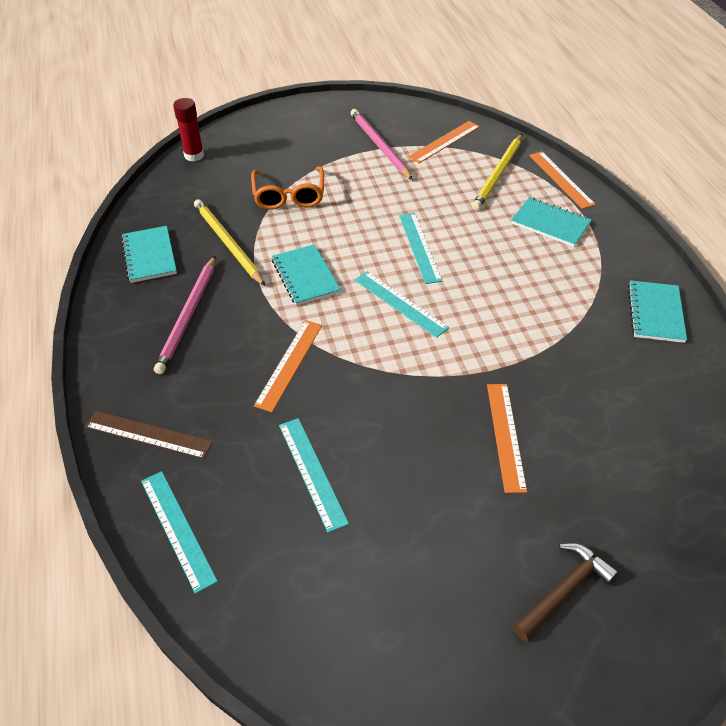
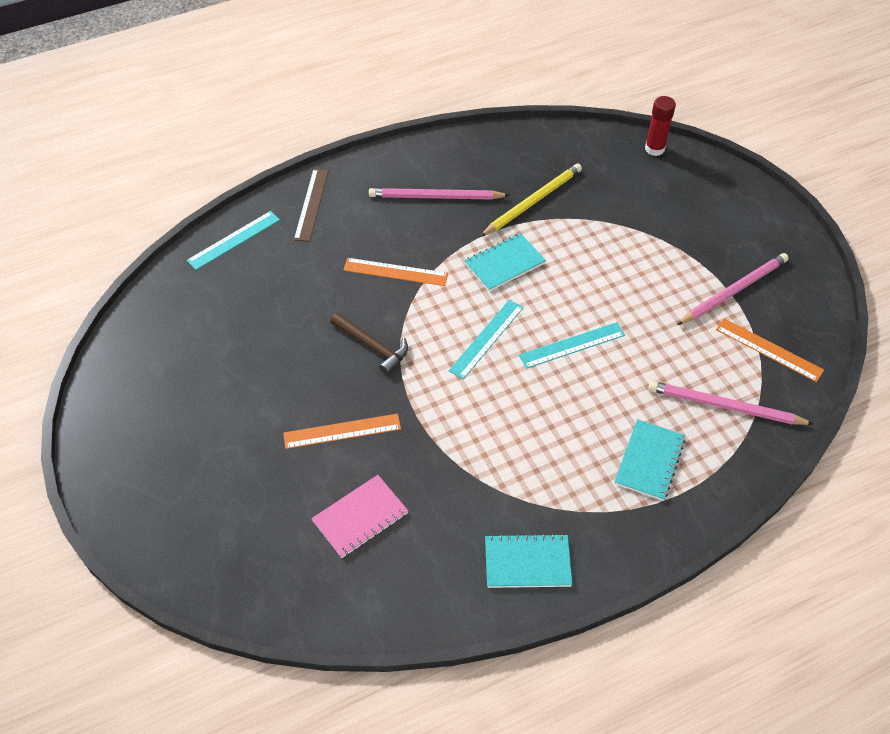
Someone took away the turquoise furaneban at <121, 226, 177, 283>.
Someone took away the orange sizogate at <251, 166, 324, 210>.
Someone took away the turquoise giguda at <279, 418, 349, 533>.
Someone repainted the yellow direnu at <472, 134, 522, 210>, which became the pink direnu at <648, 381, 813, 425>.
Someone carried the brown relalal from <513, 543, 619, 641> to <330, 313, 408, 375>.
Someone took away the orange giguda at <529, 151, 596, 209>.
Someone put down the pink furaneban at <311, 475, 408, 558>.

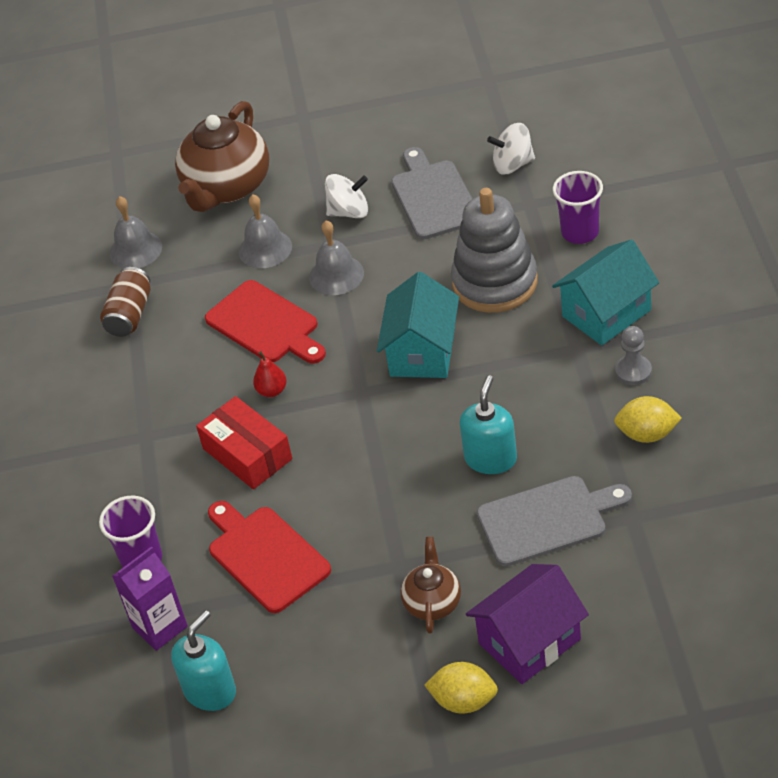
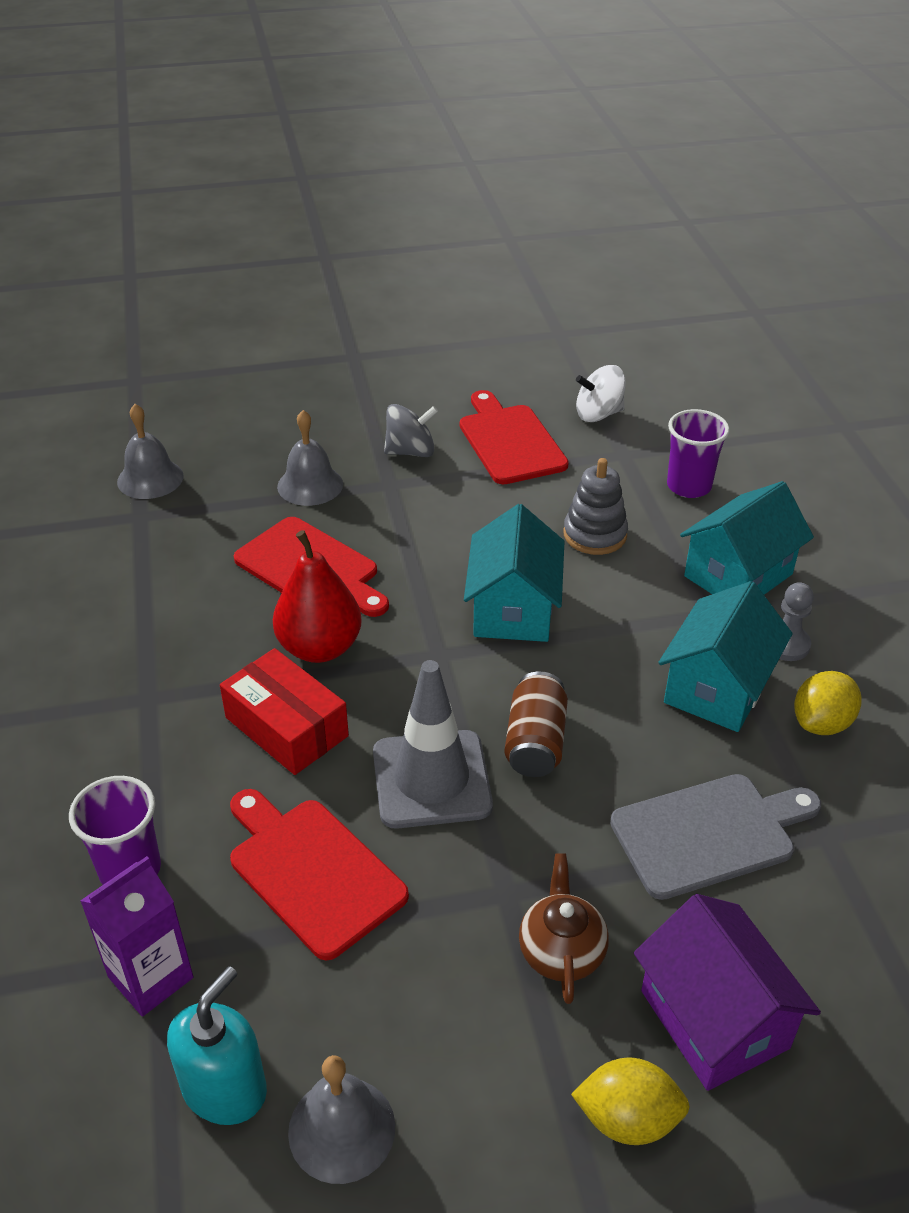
Someone carried the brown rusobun from <100, 267, 151, 337> to <504, 671, 568, 777>.
Someone took away the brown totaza at <175, 101, 269, 212>.
Someone scaled the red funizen at <253, 351, 287, 397> by 2.00.
Someone carried the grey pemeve from <309, 220, 364, 295> to <288, 1055, 395, 1184>.
Someone repainted the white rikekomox at <325, 174, 368, 218>, which became the grey rikekomox at <384, 404, 438, 457>.
Someone repainted the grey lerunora at <391, 147, 472, 239>, which became the red lerunora at <460, 390, 569, 484>.
Someone scaled the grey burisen at <451, 188, 538, 313> by 0.61.
Someone took away the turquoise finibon at <459, 375, 517, 474>.
Someone rotated the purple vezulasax at <466, 564, 589, 684> by 75 degrees counterclockwise.
Someone rotated the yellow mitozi at <614, 396, 682, 443> by 45 degrees counterclockwise.
Someone put down the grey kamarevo at <373, 660, 493, 829>.
Someone put down the turquoise vezulasax at <658, 581, 793, 732>.

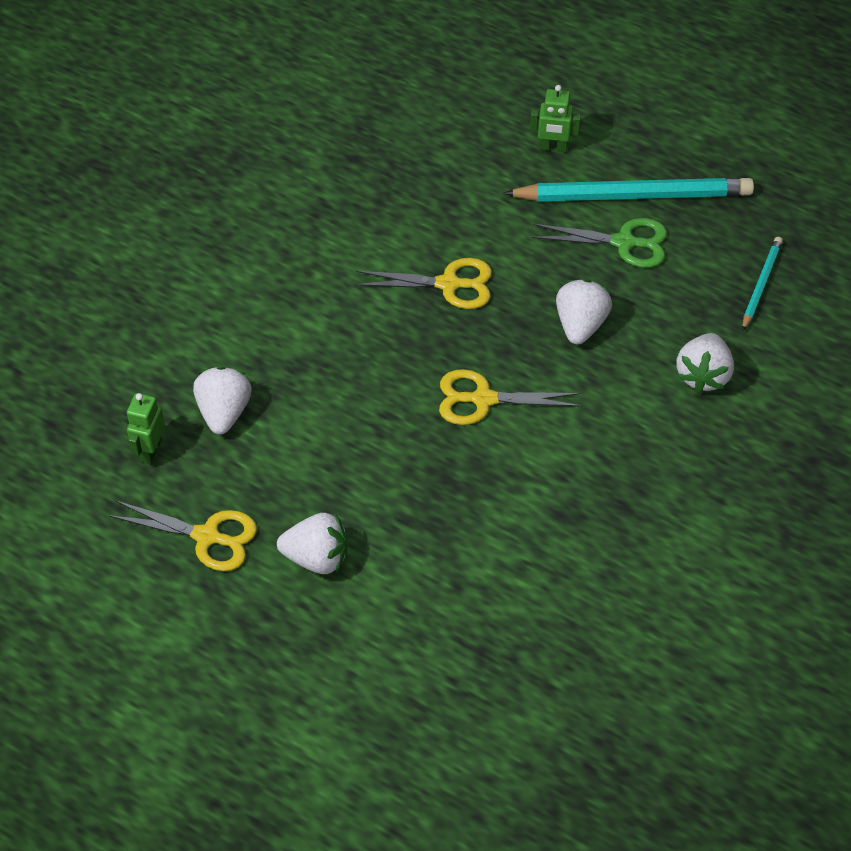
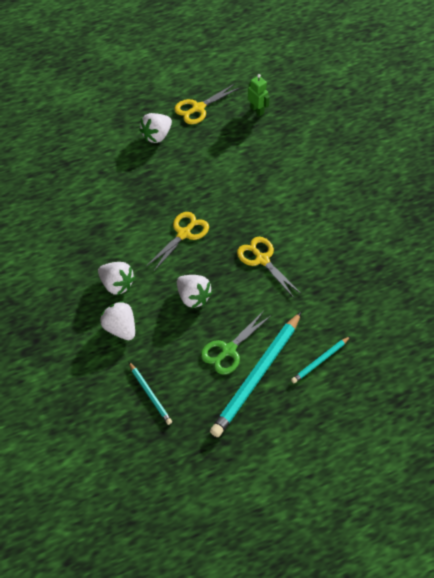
Someone carried the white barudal from <193, 367, 252, 434> to <98, 262, 135, 295>.
Someone rotated the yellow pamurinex at <355, 258, 492, 309> by 105 degrees clockwise.
Someone swapped the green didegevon at <530, 85, 581, 152> for the turquoise direnu at <291, 336, 351, 383>.

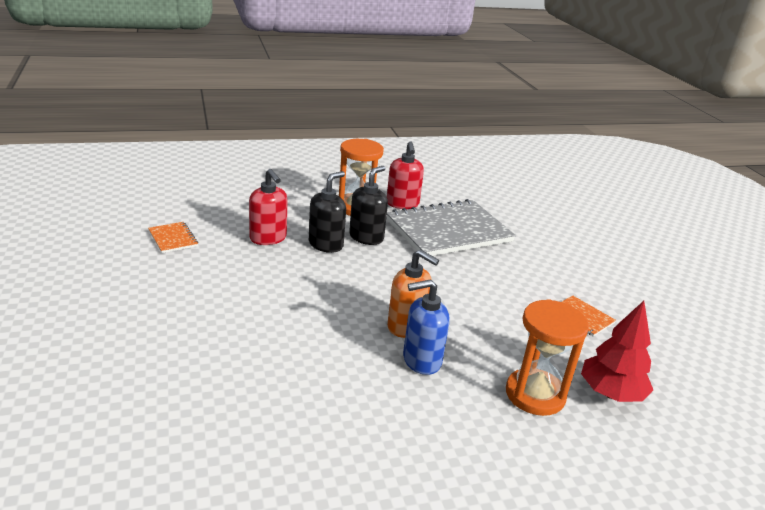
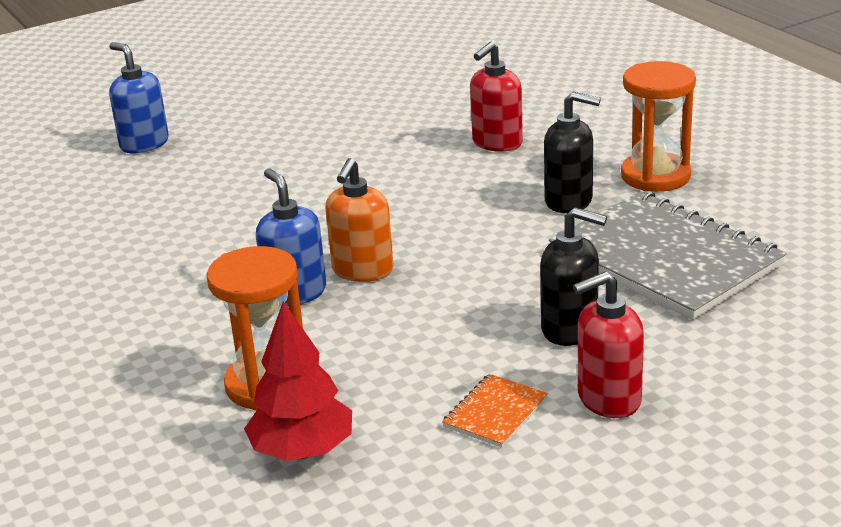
Someone took away the orange furaneban at <148, 222, 198, 253>.
Someone carried the black finibon from <309, 171, 346, 253> to <540, 207, 607, 346>.
Someone carried the red finibon from <387, 141, 424, 209> to <573, 271, 644, 418>.
Someone put down the blue finibon at <109, 42, 169, 153>.

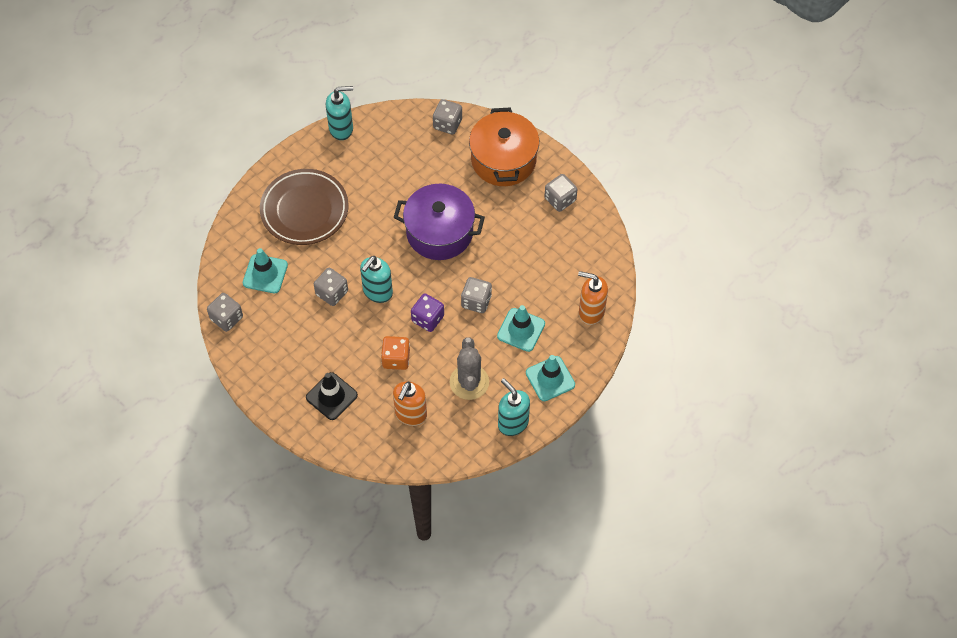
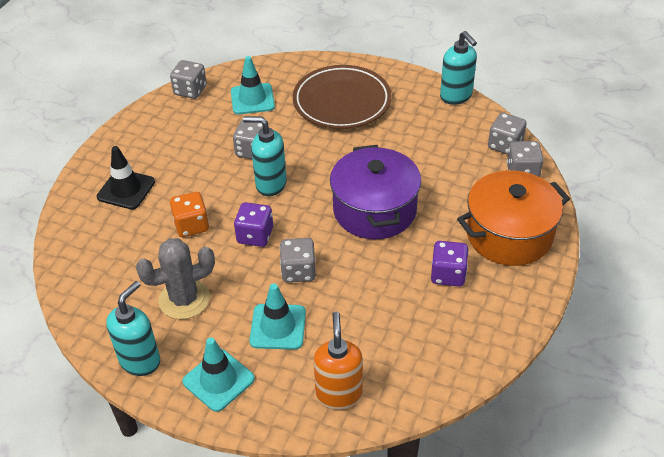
Someone took away the orange finibon at <393, 381, 427, 426>.
Someone carried the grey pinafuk from <545, 174, 578, 212> to <488, 113, 527, 155>.
Someone put down the purple pinafuk at <431, 241, 469, 287>.

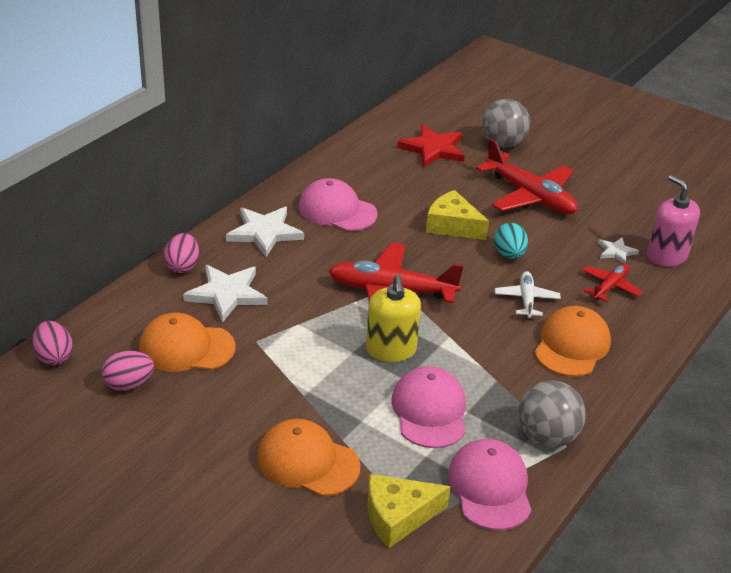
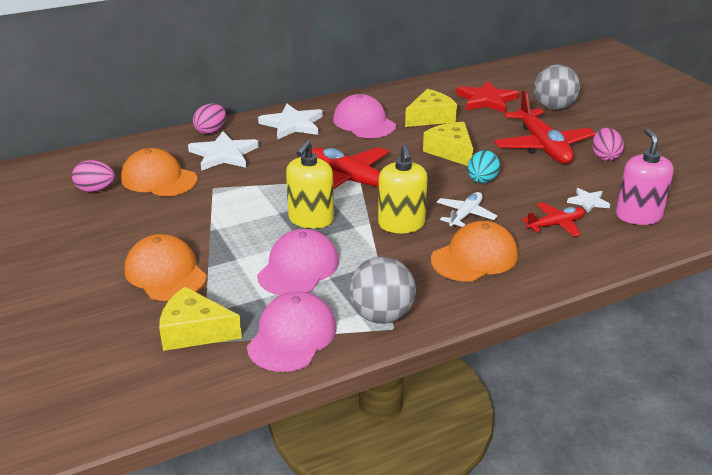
Someone carried the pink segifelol from <32, 321, 73, 365> to <592, 128, 624, 161>.
Someone put down the yellow finibon at <378, 145, 428, 233>.
Someone put down the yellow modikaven at <405, 89, 457, 127>.

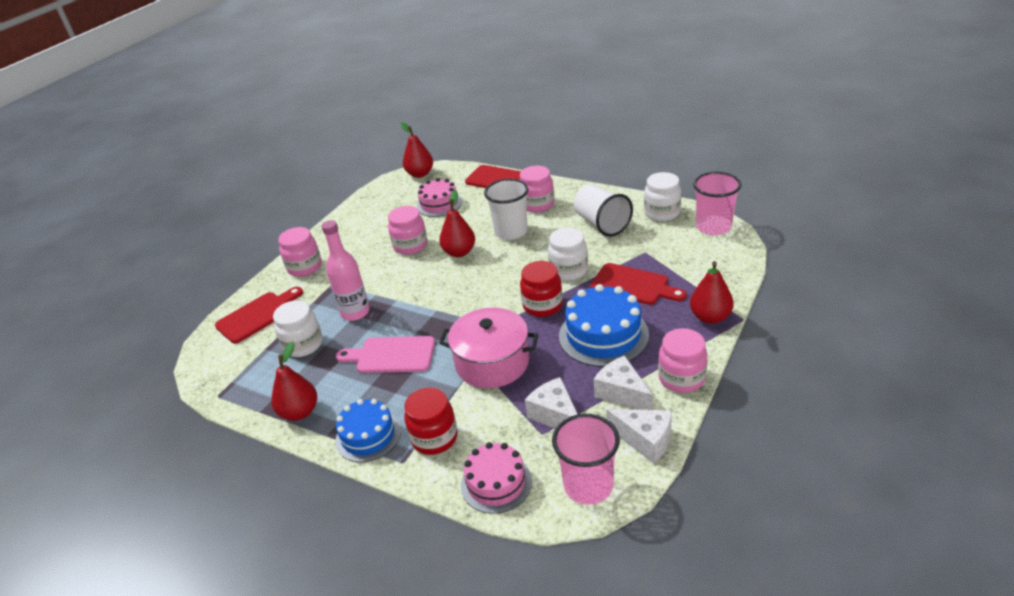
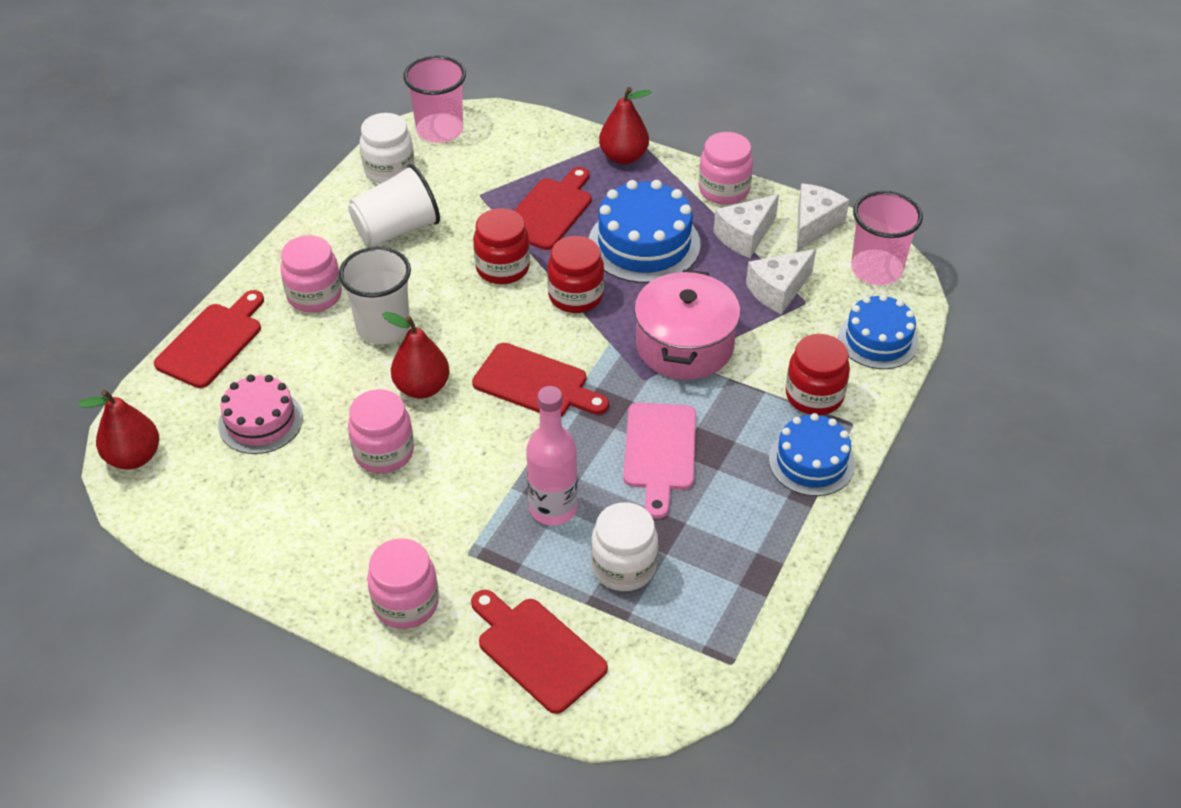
Someone took away the red funizen at <271, 341, 317, 421>.
Someone repainted the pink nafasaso at <461, 442, 532, 514>, which became the blue nafasaso at <838, 294, 919, 369>.
Someone repainted the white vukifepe at <548, 227, 588, 281>, which became the red vukifepe at <473, 208, 530, 284>.
Someone put down the red lerunora at <472, 343, 609, 417>.

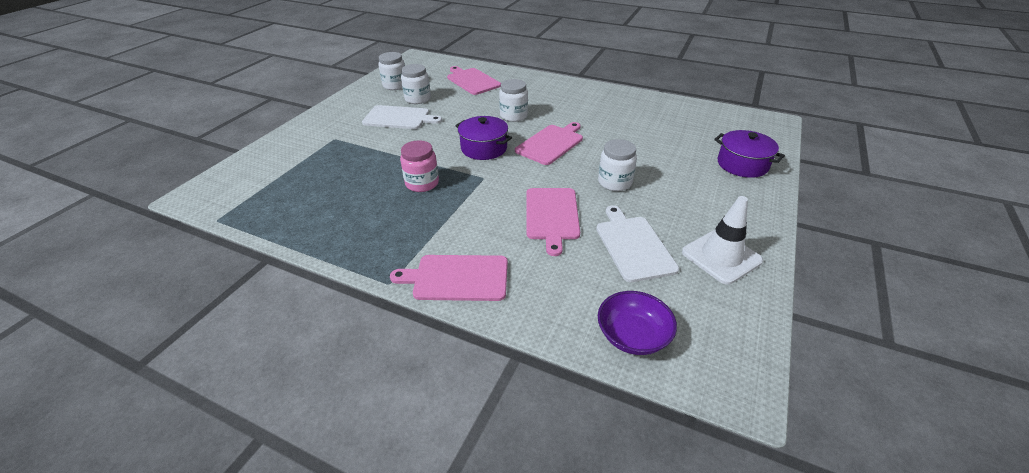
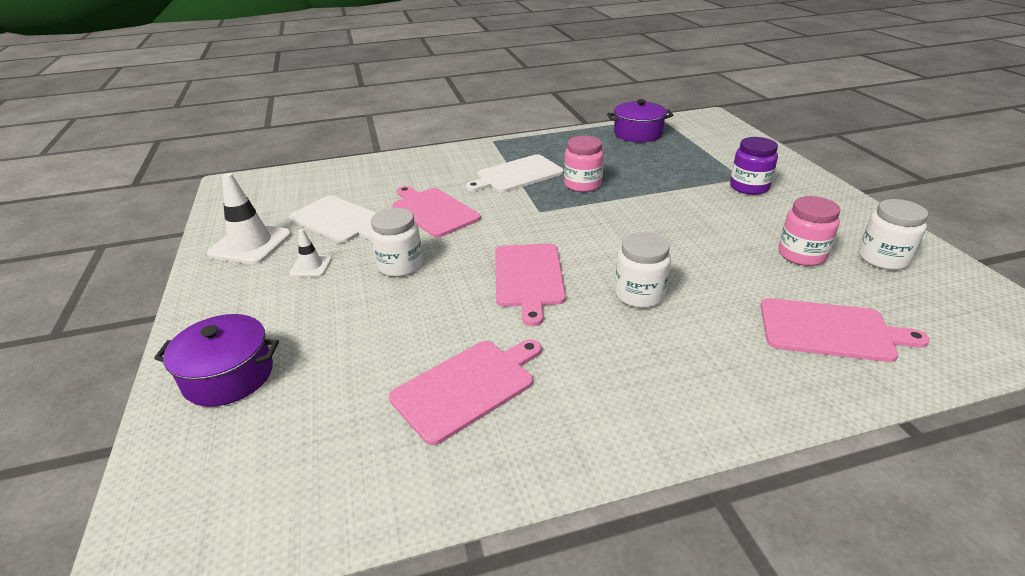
Someone carried the white lerunora from <362, 105, 442, 129> to <465, 154, 564, 192>.
Someone carried the pink lerunora from <390, 255, 508, 301> to <389, 339, 541, 445>.
Someone repainted the white vukifepe at <401, 64, 431, 104>, which became the pink vukifepe at <778, 196, 840, 266>.
Someone carried the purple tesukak from <456, 116, 512, 160> to <607, 99, 673, 142>.
Someone took away the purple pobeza at <598, 291, 677, 355>.
Someone put down the white kamarevo at <289, 229, 332, 277>.
Someone put down the purple vukifepe at <730, 137, 778, 195>.

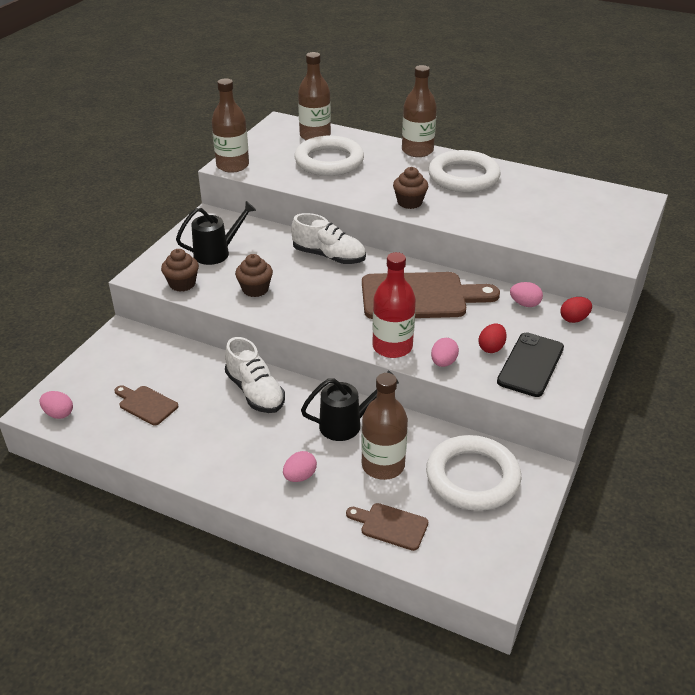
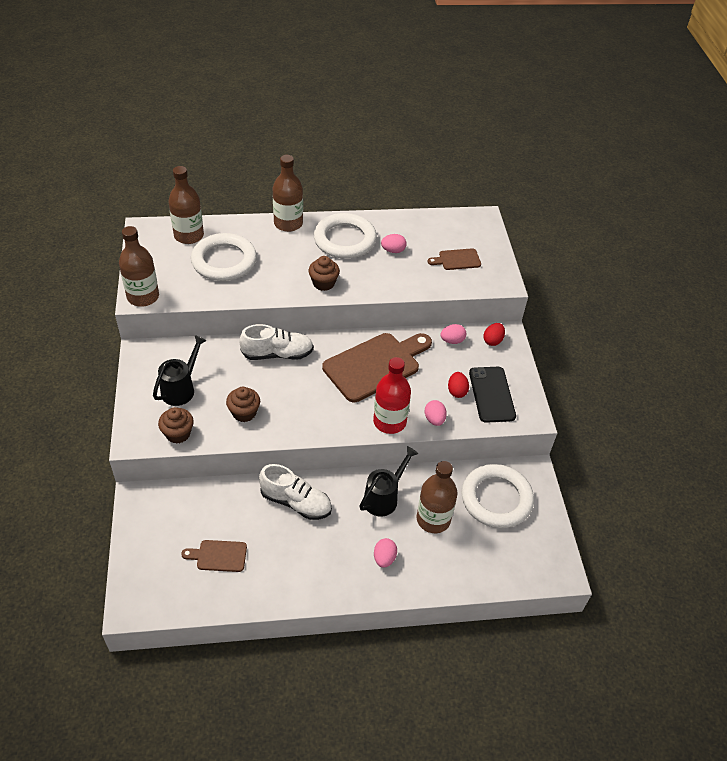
Someone carried the pink segifelol from <40, 391, 73, 419> to <381, 234, 407, 253>.
Someone carried the brown lerunora from <346, 503, 428, 551> to <428, 248, 481, 270>.

